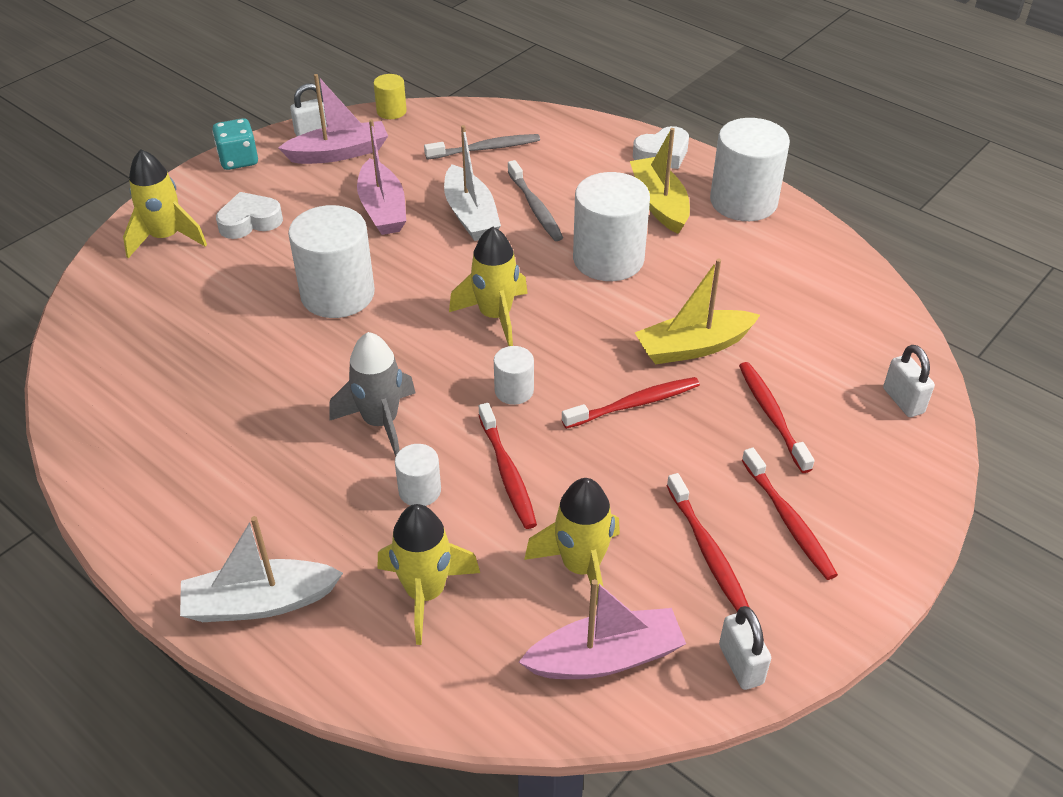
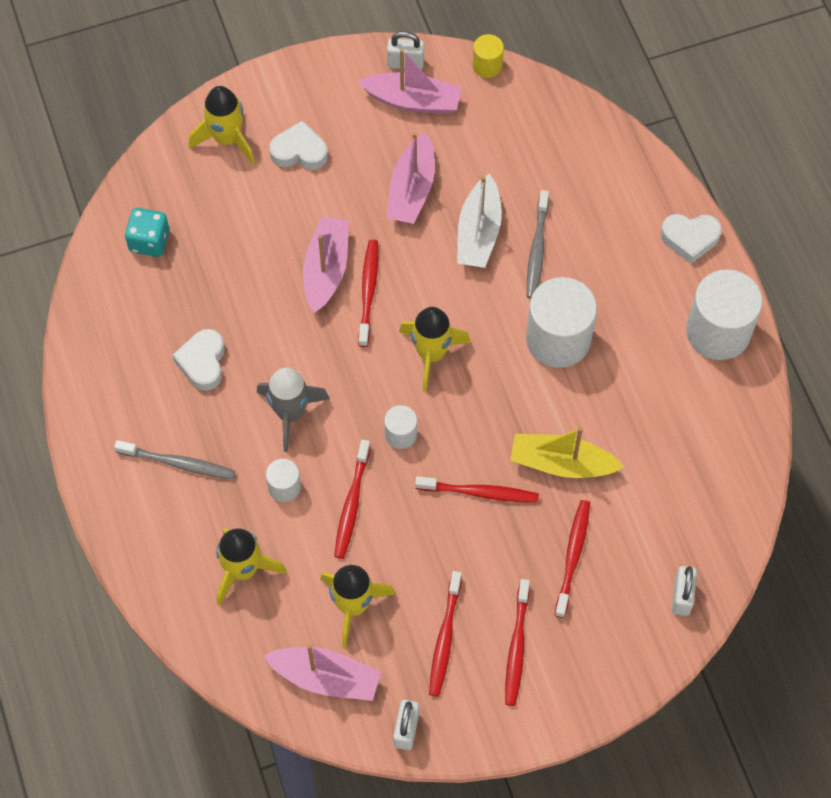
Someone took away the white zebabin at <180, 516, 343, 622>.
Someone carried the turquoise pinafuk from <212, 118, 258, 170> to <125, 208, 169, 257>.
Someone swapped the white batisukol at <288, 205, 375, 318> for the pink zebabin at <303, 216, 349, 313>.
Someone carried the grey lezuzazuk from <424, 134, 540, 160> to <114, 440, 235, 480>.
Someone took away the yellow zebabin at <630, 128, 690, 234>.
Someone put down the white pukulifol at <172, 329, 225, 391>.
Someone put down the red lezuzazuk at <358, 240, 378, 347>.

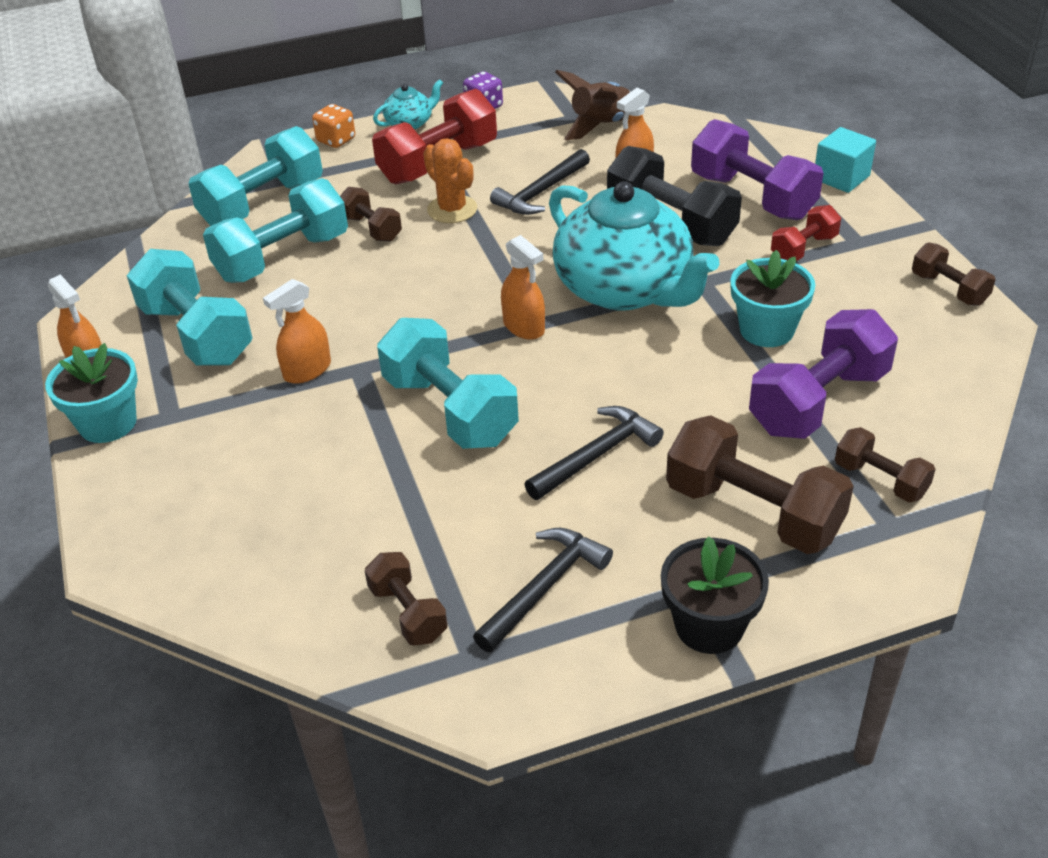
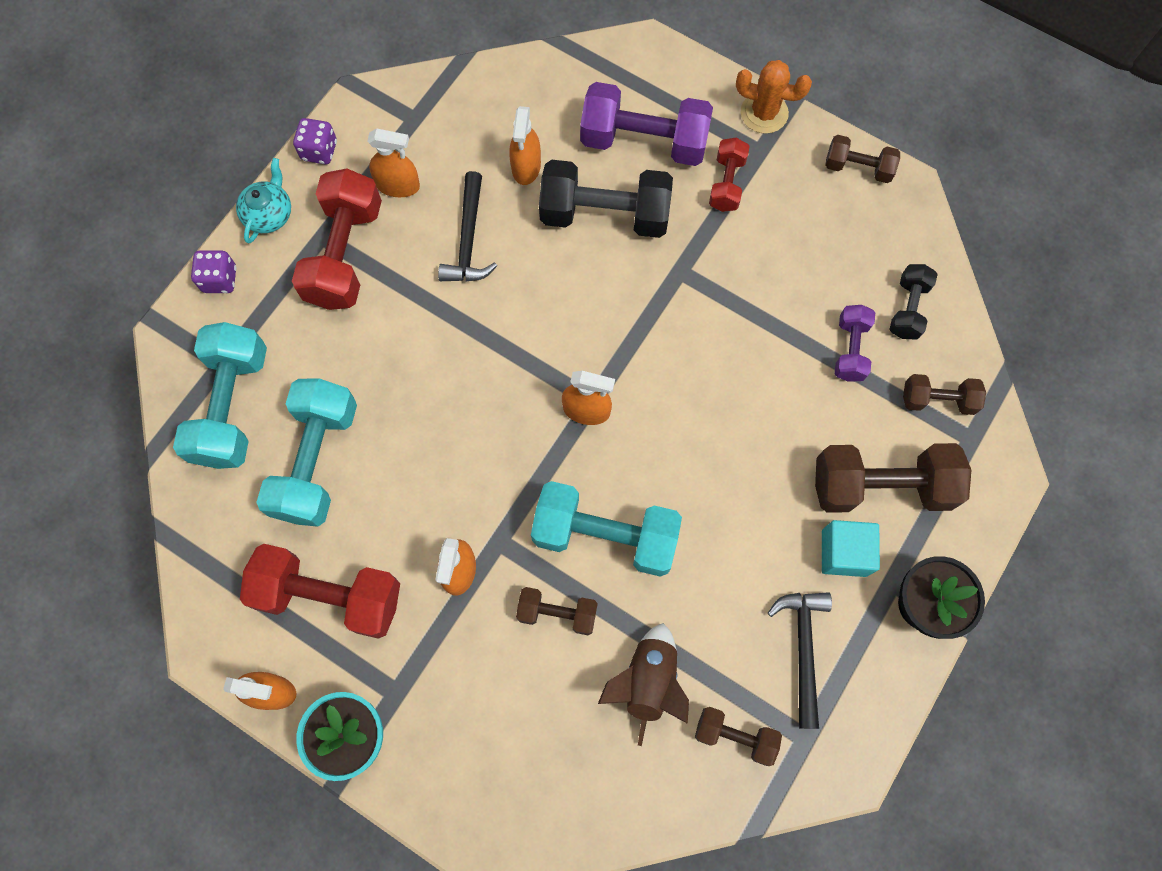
Someone repainted the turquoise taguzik at <127, 249, 252, 366>, which became the red taguzik at <240, 544, 400, 639>.
Someone repainted the orange pinafuk at <312, 104, 355, 148>, which became the purple pinafuk at <191, 250, 237, 293>.
Someone carried the brown taguzik from <340, 187, 402, 242> to <516, 587, 598, 635>.
Someone carried the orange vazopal from <423, 138, 477, 223> to <736, 60, 812, 134>.
Someone took away the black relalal at <524, 406, 664, 500>.
Someone took away the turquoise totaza at <549, 181, 720, 311>.
Someone carried the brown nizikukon from <555, 70, 630, 140> to <598, 623, 689, 746>.
Someone took away the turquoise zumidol at <730, 250, 815, 347>.
Someone scaled the purple taguzik at <749, 309, 898, 439> by 0.54.
Someone carried the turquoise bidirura from <815, 127, 876, 193> to <822, 520, 880, 577>.
Someone put down the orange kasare at <367, 128, 420, 197>.
Someone put down the black taguzik at <889, 264, 938, 340>.

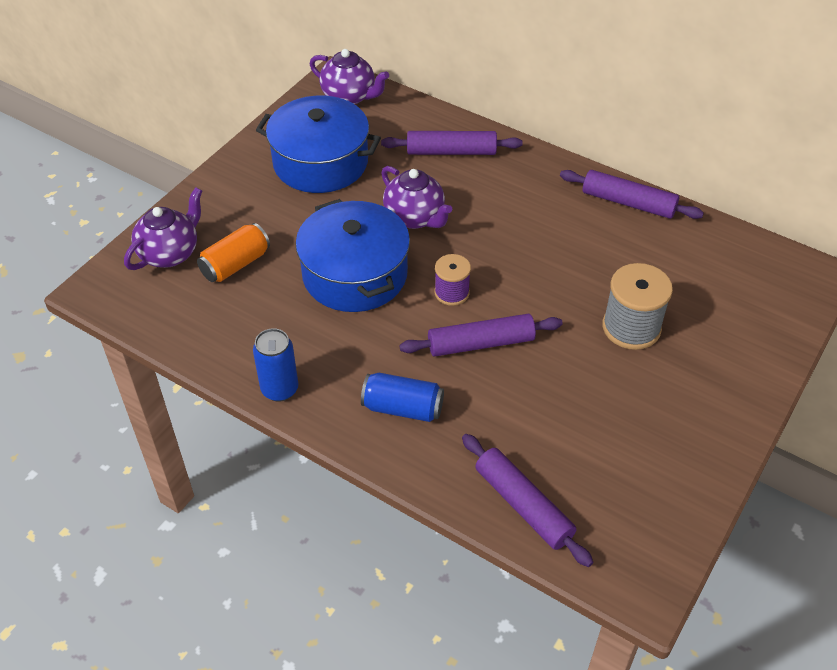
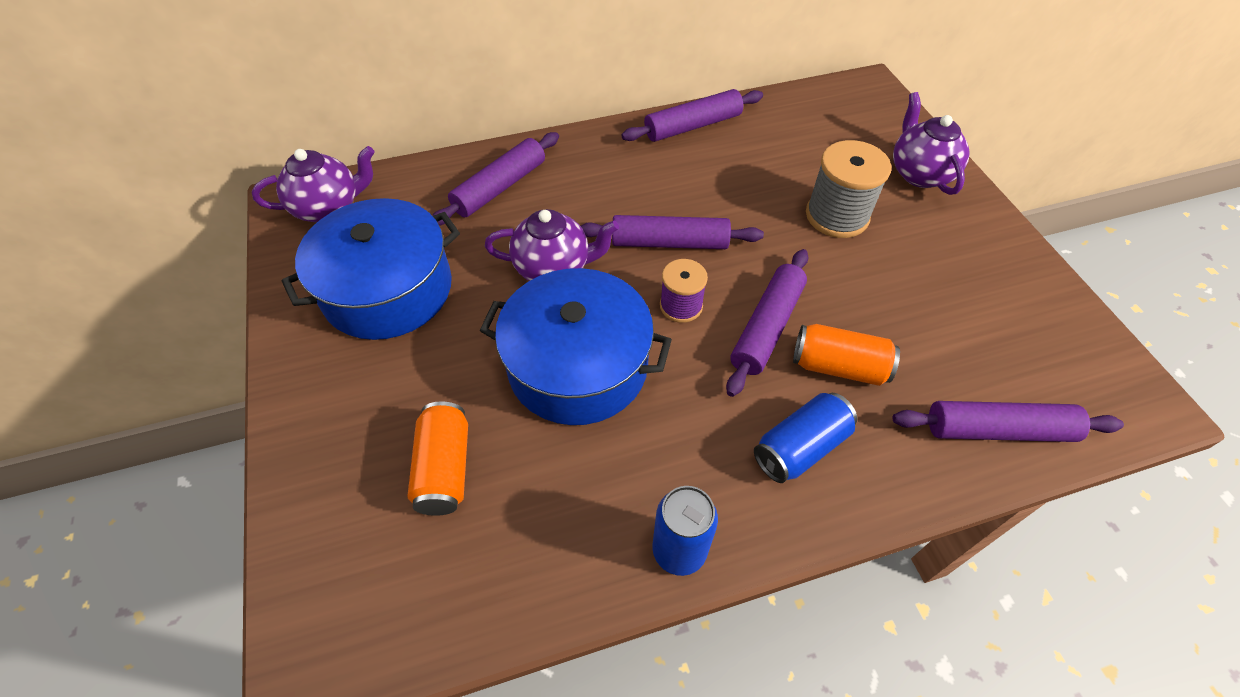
Someone carried the purple totaza from <124, 187, 202, 270> to <893, 92, 970, 195>.
Someone put down the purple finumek at <581, 215, 764, 249>.
Someone put down the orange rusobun at <793, 324, 900, 386>.

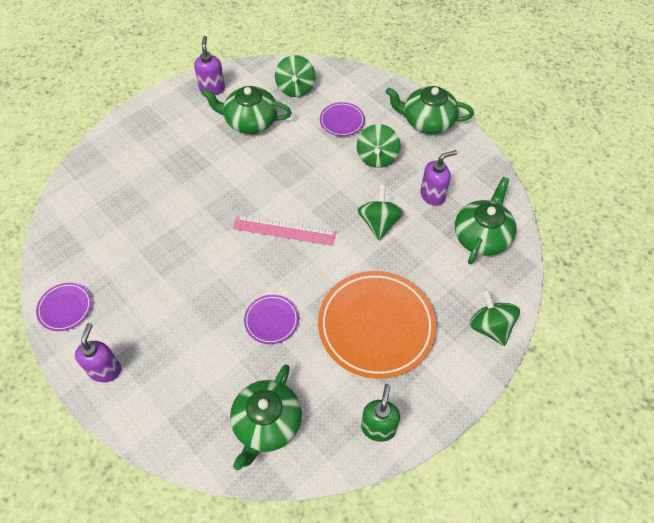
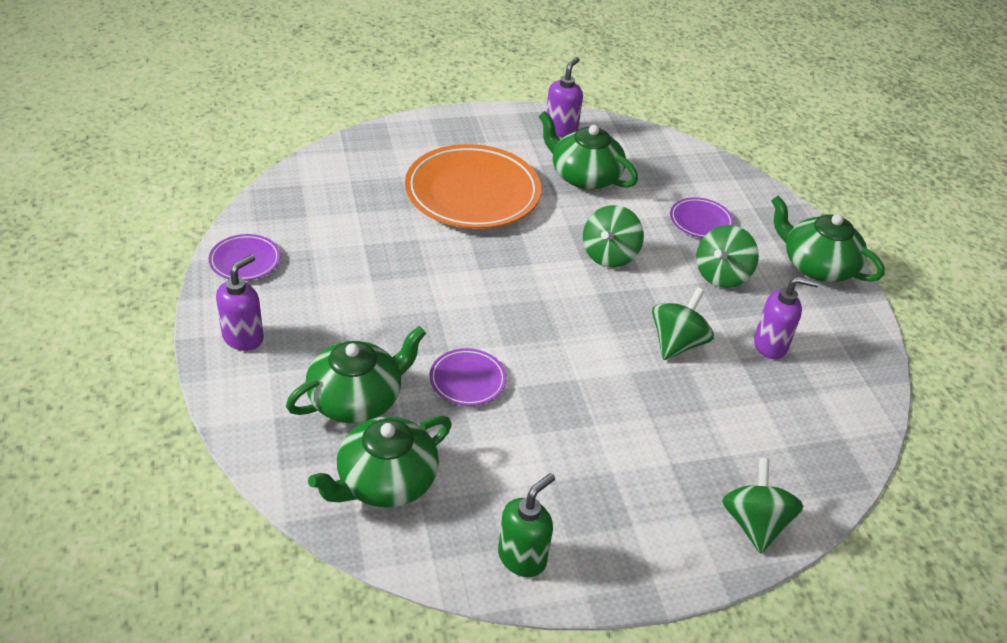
Someone took away the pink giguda at <233, 215, 336, 246>.
Someone carried the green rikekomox from <275, 55, 316, 97> to <583, 205, 644, 268>.
Someone carried the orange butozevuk from <318, 271, 436, 379> to <405, 144, 541, 229>.
Someone carried the green totaza from <455, 177, 517, 265> to <286, 326, 426, 423>.

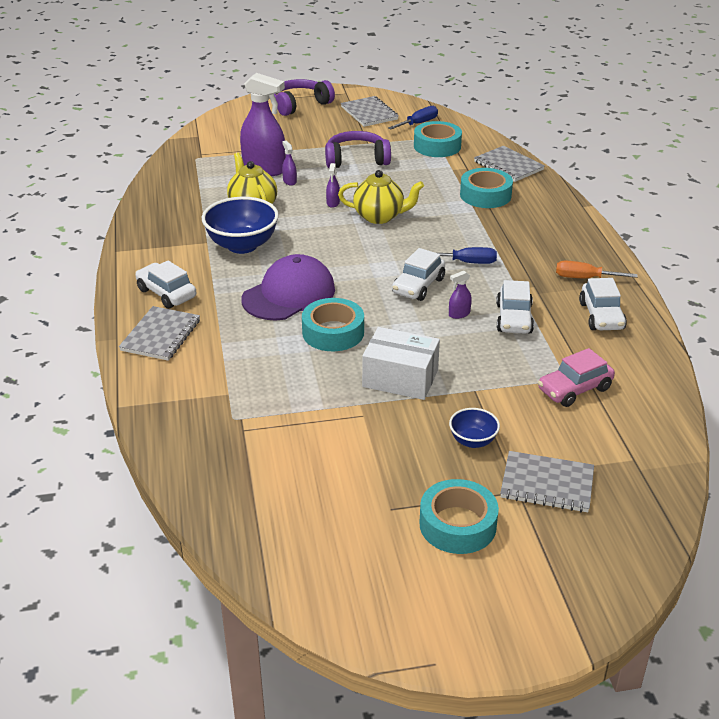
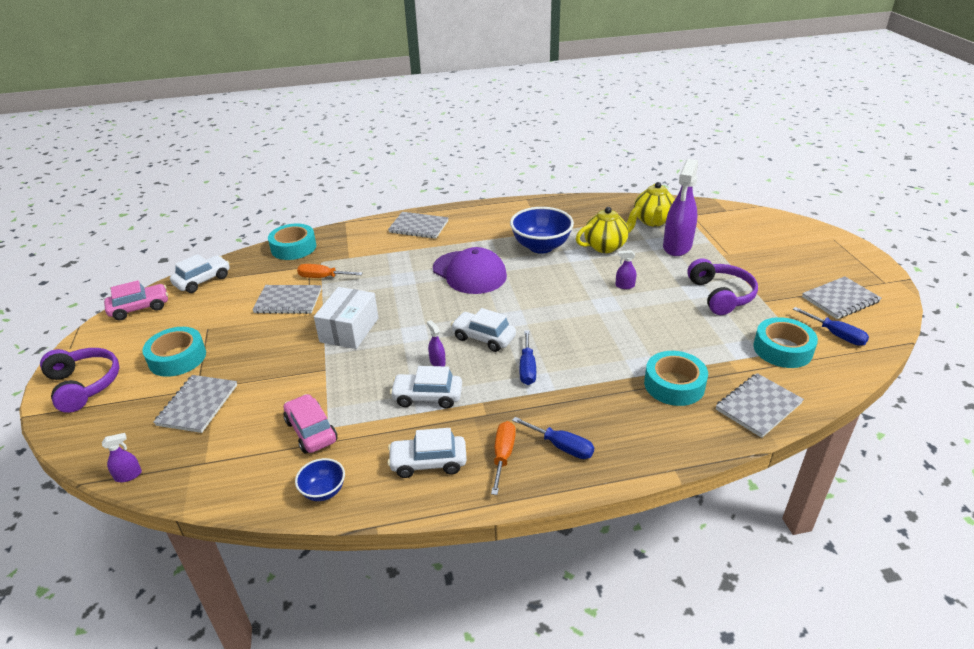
Someone carried the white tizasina from <135, 261, 196, 309> to <170, 254, 230, 293>.
Someone carried the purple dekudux from <274, 79, 335, 116> to <40, 348, 120, 413>.
Someone carried the purple kasare from <282, 141, 297, 186> to <102, 433, 142, 482>.
Someone carried the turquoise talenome from <302, 298, 364, 351> to <268, 223, 316, 260>.
Someone carried the yellow totaza from <338, 170, 424, 224> to <634, 182, 675, 227>.
Someone carried the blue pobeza from <449, 408, 500, 448> to <295, 458, 345, 501>.
Someone put down the pink tizasina at <104, 280, 168, 321>.
Someone put down the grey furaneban at <252, 285, 322, 314>.
Someone put down the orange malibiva at <297, 264, 363, 278>.
Someone put down the blue malibiva at <512, 417, 594, 459>.

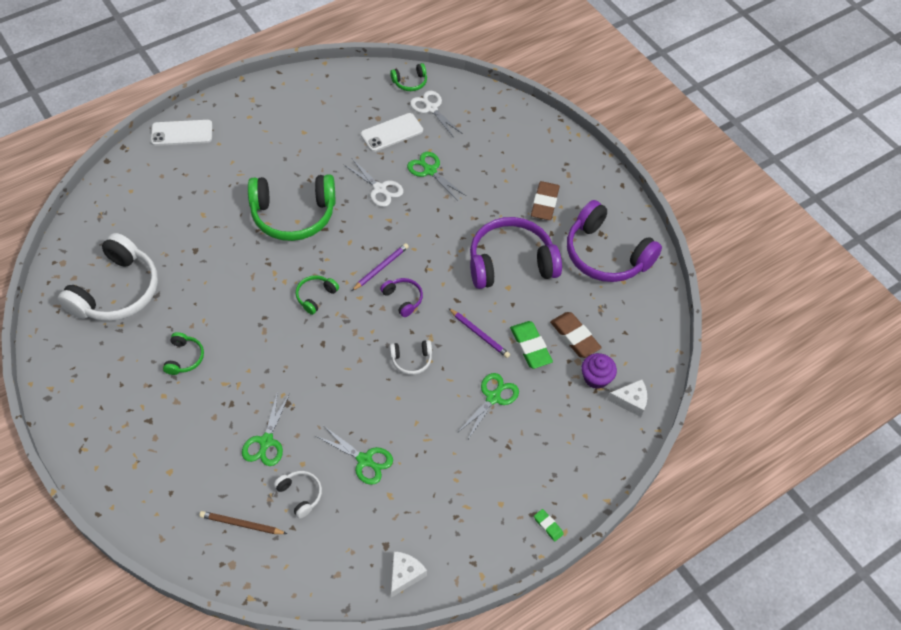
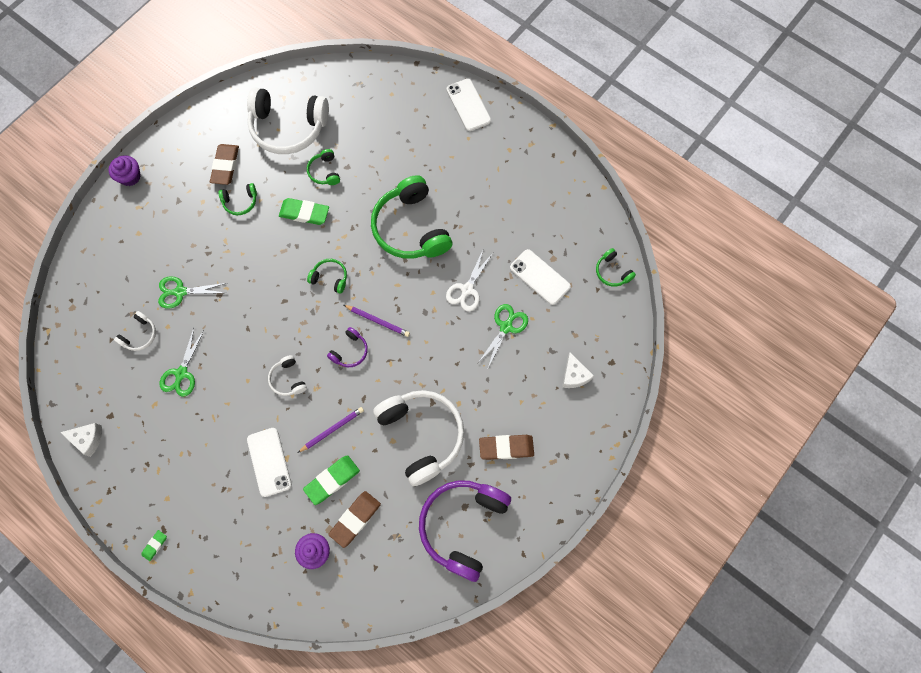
Someone took away the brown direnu at <199, 511, 287, 534>.
Someone took away the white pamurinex at <410, 90, 463, 138>.
Someone rotated the purple direnu at <448, 308, 510, 358> by 150 degrees counterclockwise.
Someone swapped the green pamurinex at <457, 373, 519, 441> for the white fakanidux at <247, 428, 292, 497>.
Someone repainted the purple dekudux at <470, 217, 562, 289>, which became the white dekudux at <373, 390, 464, 486>.
Someone carried the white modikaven from <607, 379, 647, 417> to <562, 352, 594, 388>.
Someone put down the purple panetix at <109, 155, 141, 186>.
Someone put down the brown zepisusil at <210, 144, 239, 185>.
Someone put down the green zepisusil at <279, 198, 329, 225>.
Someone put down the green dekudux at <307, 149, 340, 185>.

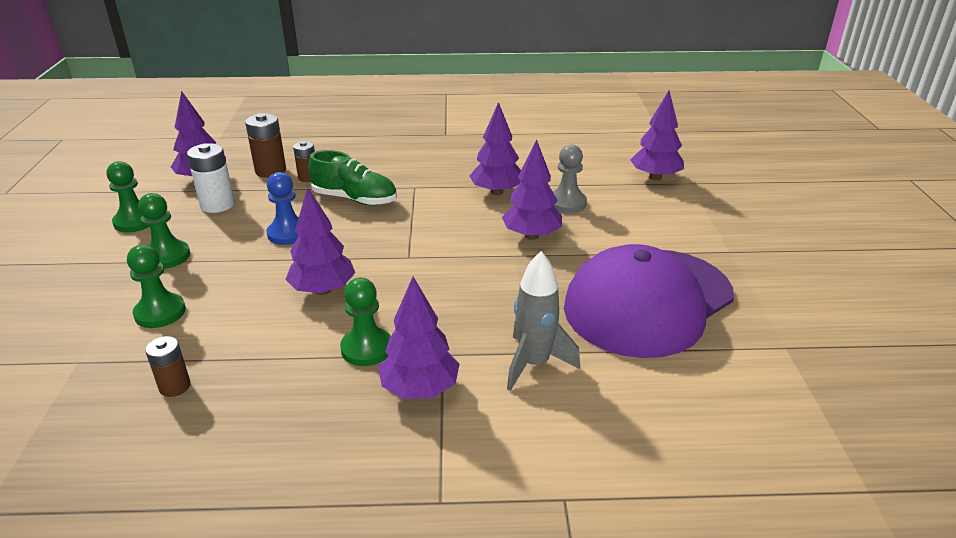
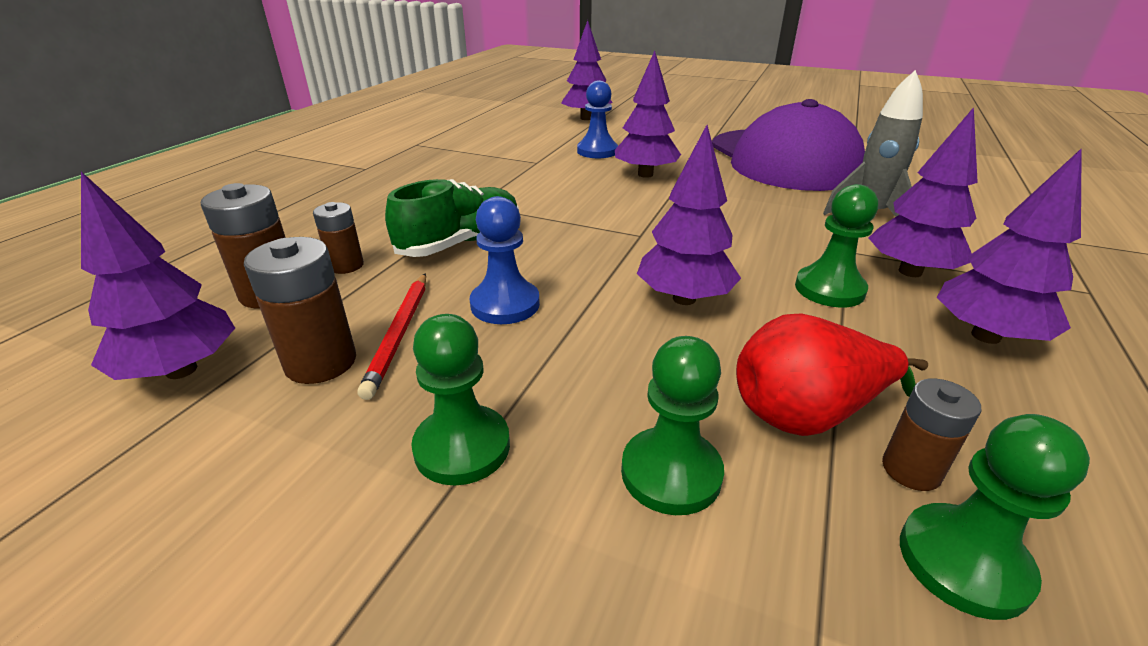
Someone carried the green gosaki from <107, 161, 150, 232> to <900, 414, 1090, 620>.
Someone repainted the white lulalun at <187, 143, 235, 213>, which became the brown lulalun at <244, 237, 356, 384>.
Someone carried the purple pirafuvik from <469, 102, 521, 195> to <937, 148, 1082, 344>.
Someone repainted the grey gosaki at <553, 144, 587, 213>, which became the blue gosaki at <577, 81, 618, 158>.
Someone put down the red direnu at <357, 273, 426, 400>.
Someone put down the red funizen at <736, 313, 928, 436>.

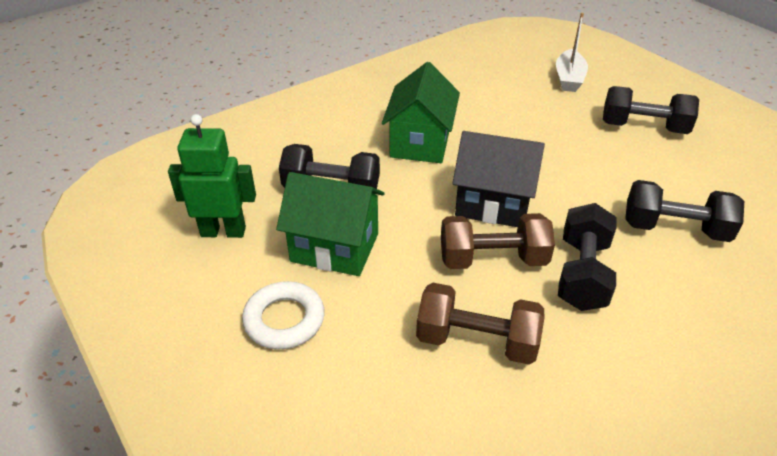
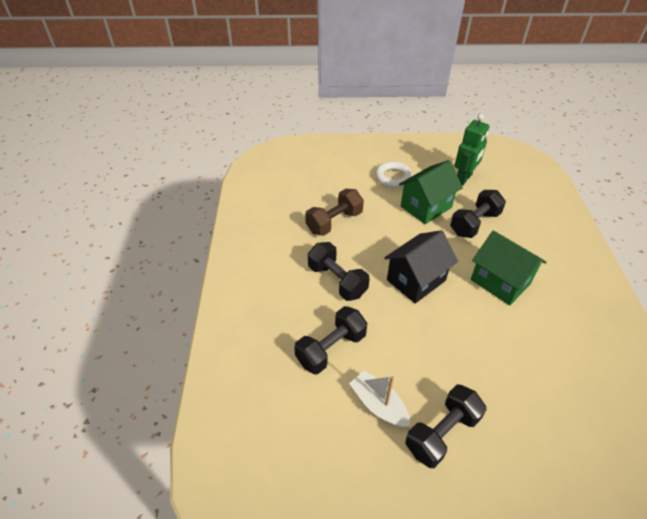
Someone took away the brown taguzik at <441, 213, 555, 269>.
Someone carried the white zebabin from <556, 13, 588, 92> to <349, 370, 410, 428>.

